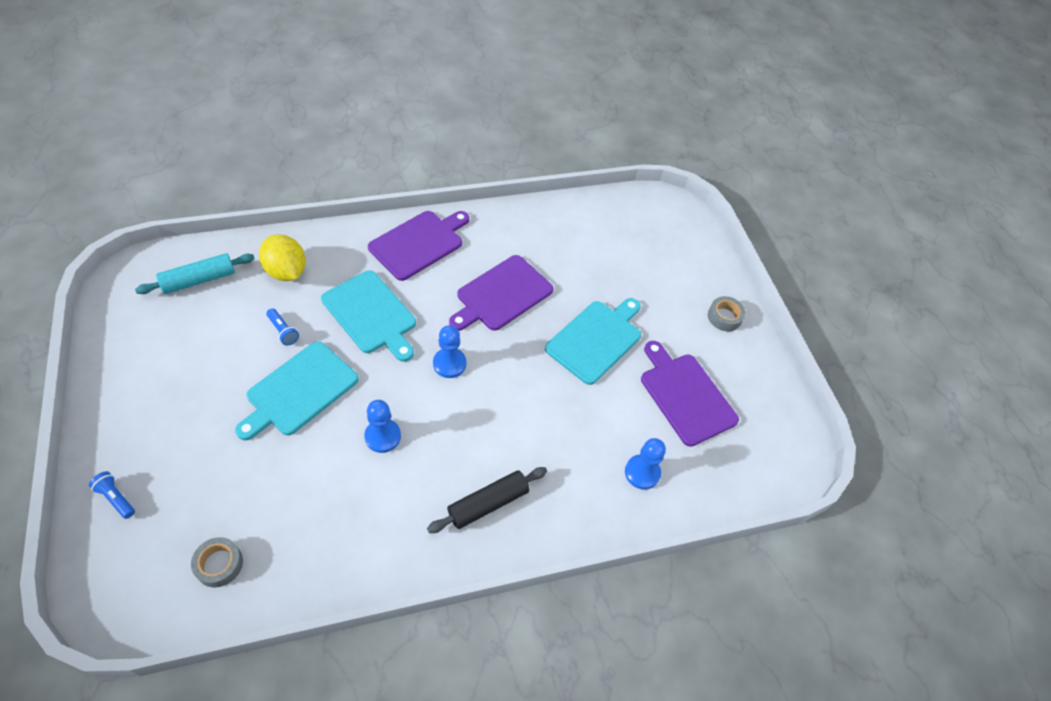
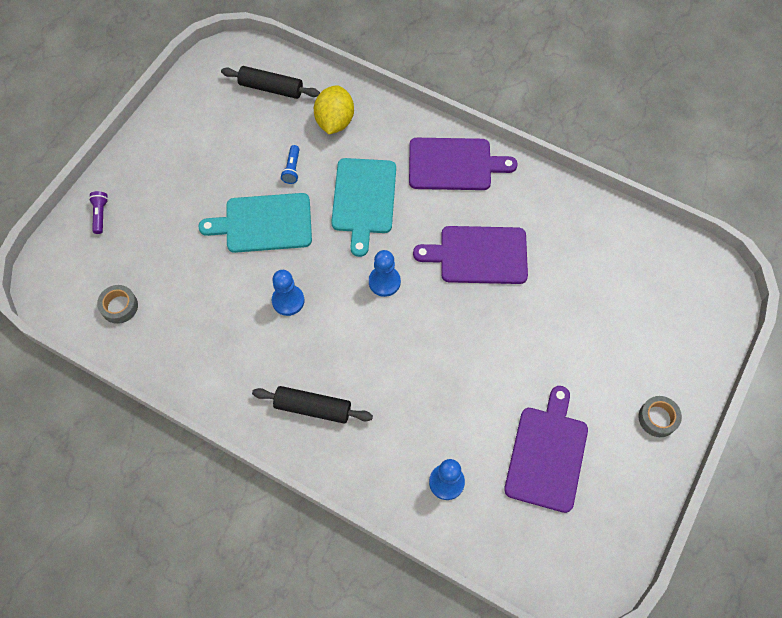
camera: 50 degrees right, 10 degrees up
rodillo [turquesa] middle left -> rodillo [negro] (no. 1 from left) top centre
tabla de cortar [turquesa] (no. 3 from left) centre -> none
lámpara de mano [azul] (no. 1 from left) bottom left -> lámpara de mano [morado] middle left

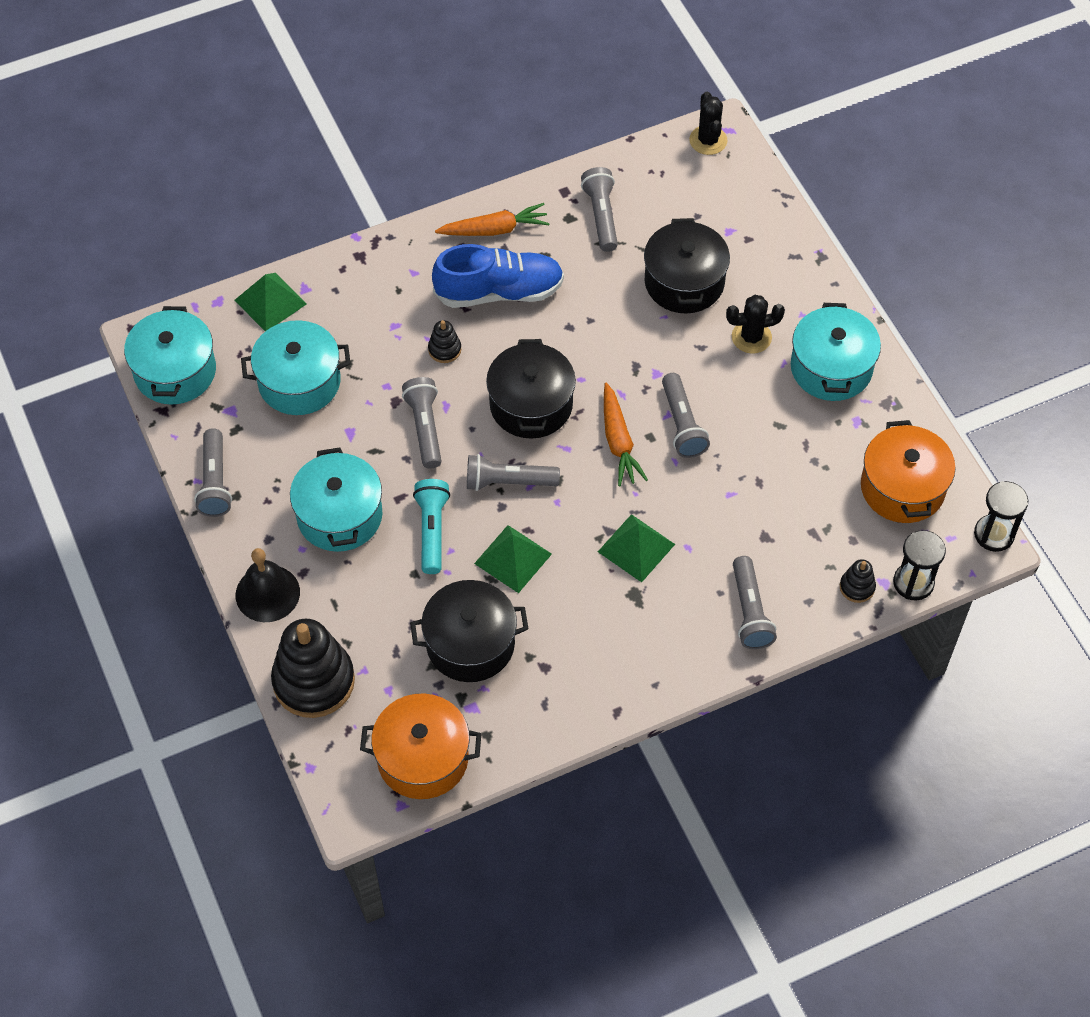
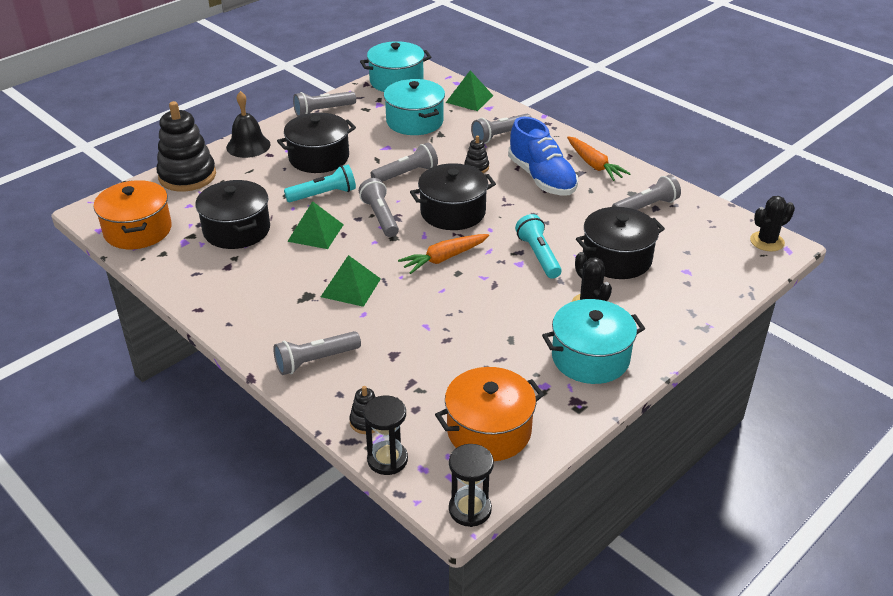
camera: 70 degrees right, 20 degrees down
lámpara de mano [gris] (no. 5 from left) centre -> lámpara de mano [gris] (no. 5 from left) top centre, shifted
olla [turquesa] (no. 3 from left) middle left -> olla [negro] (no. 2 from left) top centre
none -> lámpara de mano [turquesa] (no. 2 from left) centre

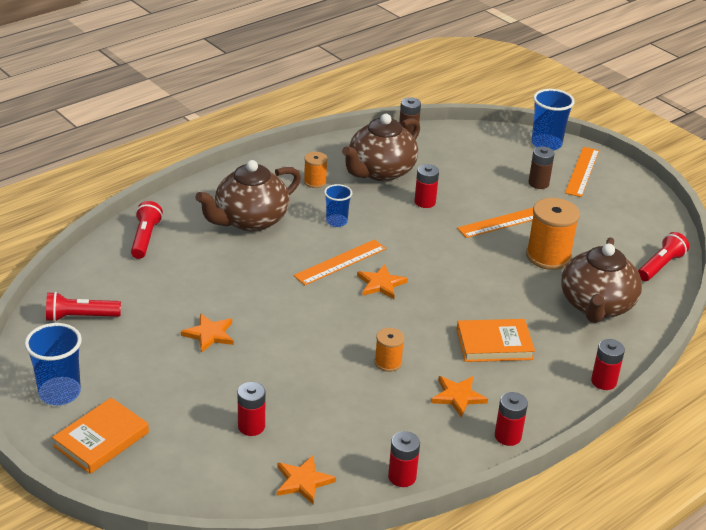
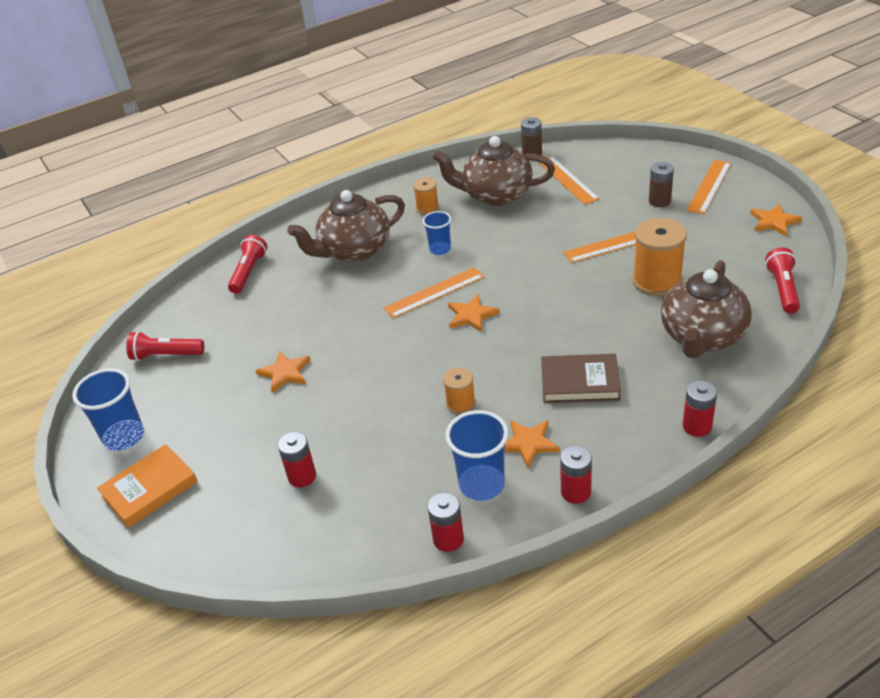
camera: 15 degrees right, 5 degrees up
vaso [azul] (no. 3 from left) top right -> vaso [azul] (no. 3 from left) centre, shifted
tetera [marrón] (no. 2 from left) top centre, 45 degrees clockwise
pila [rojo] (no. 3 from left) centre -> none
lámpara de mano [rojo] (no. 3 from left) middle right, 45 degrees counterclockwise
libro [naranja] (no. 2 from left) middle right -> libro [marrón] centre
estrella [naranja] (no. 2 from left in the first image) bottom centre -> estrella [naranja] (no. 4 from left) top right, shifted
none -> regla [naranja] (no. 2 from left) top centre

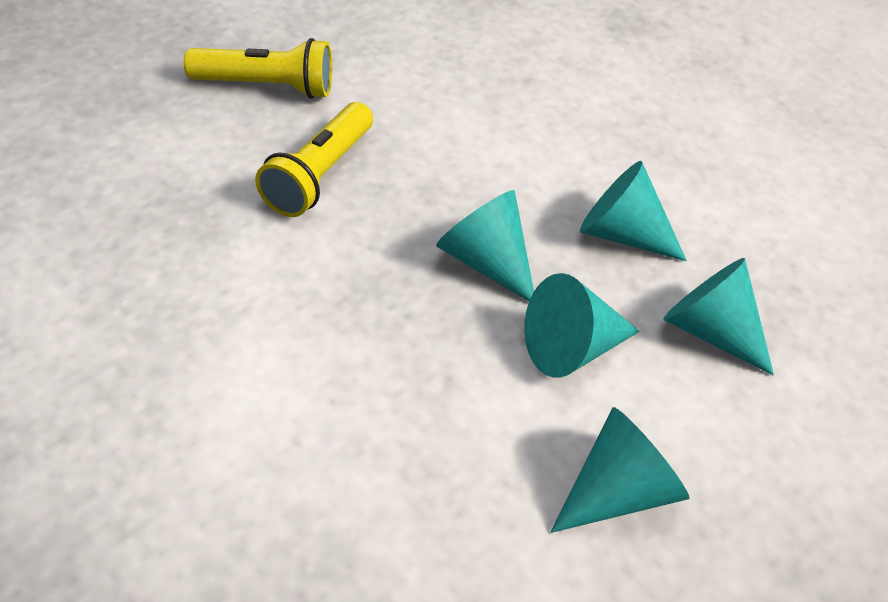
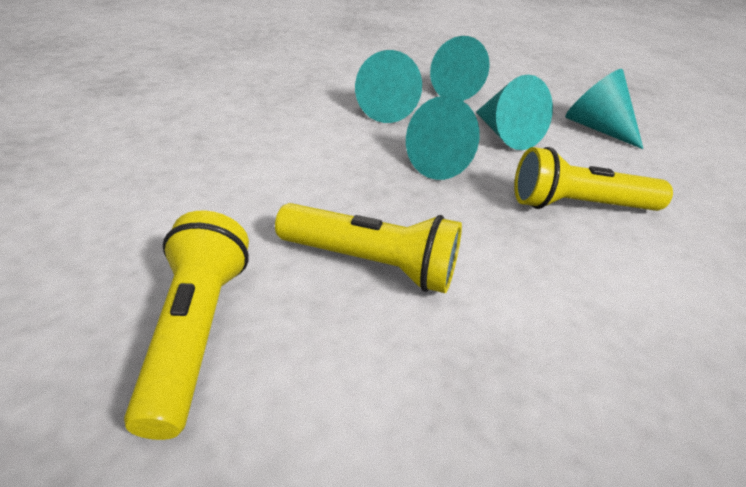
camera: 95 degrees left, 10 degrees down
none -> lámpara de mano [amarillo] (no. 3 from left) middle right

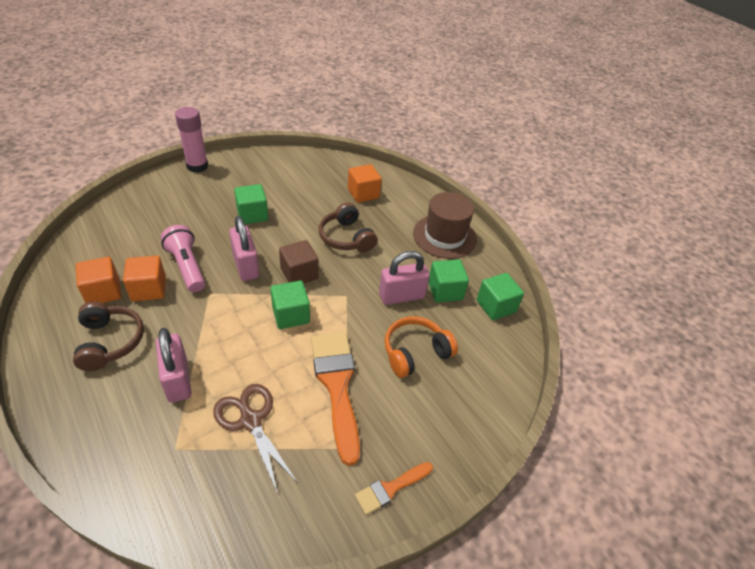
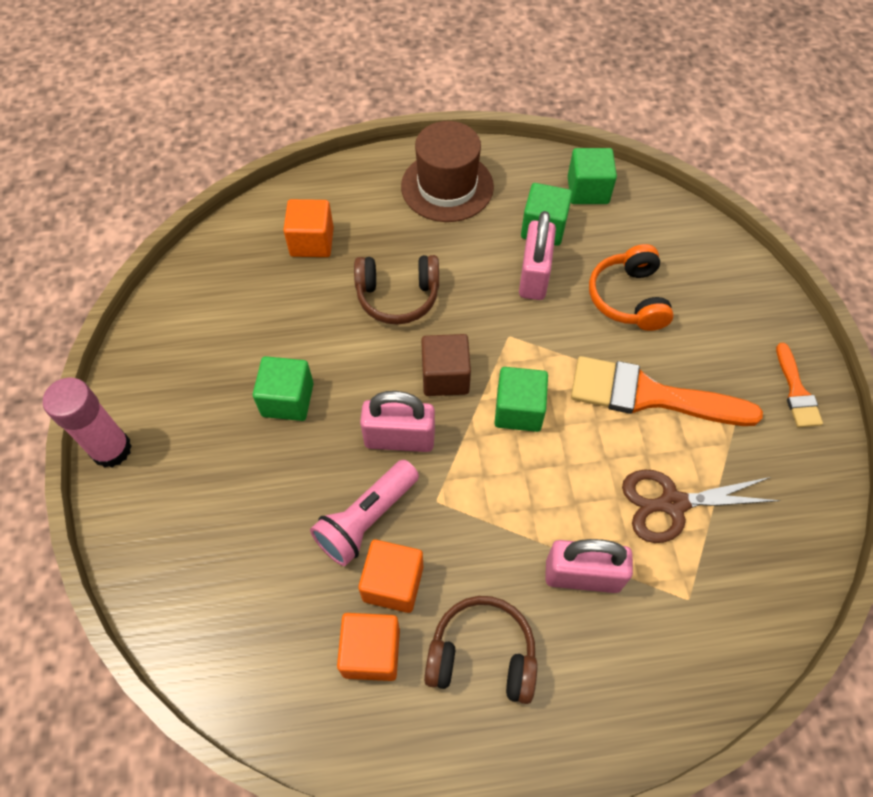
camera: 60 degrees left, 15 degrees up
lámpara de mano [rosa] middle left -> lámpara de mano [rosa] centre, 45 degrees counterclockwise

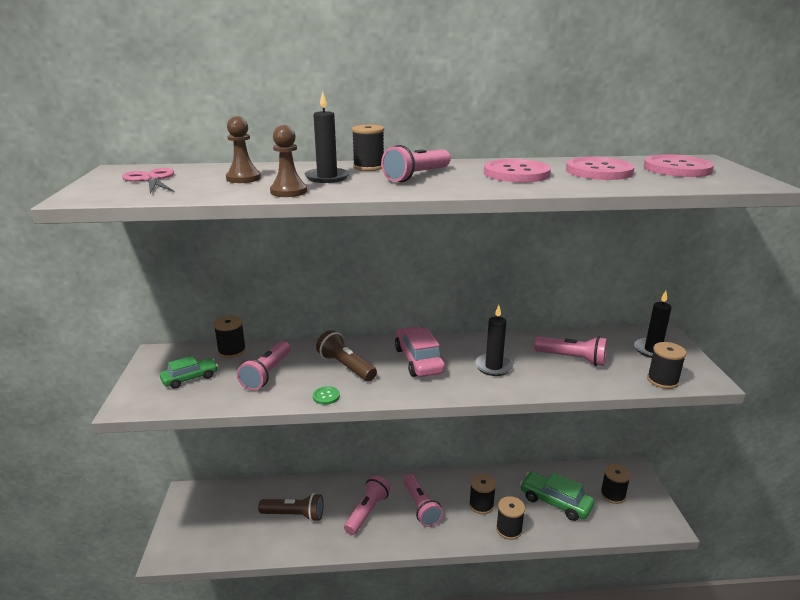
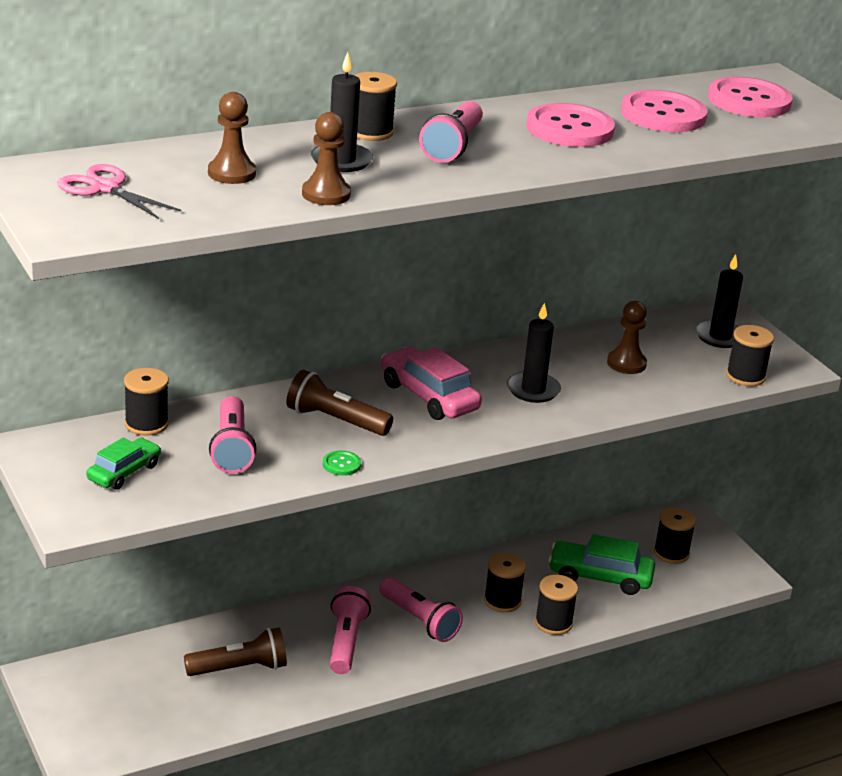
camera: 25 degrees left, 5 degrees up
lámpara de mano [rosa] (no. 5 from left) middle right -> peón [marrón] (no. 3 from left) middle right

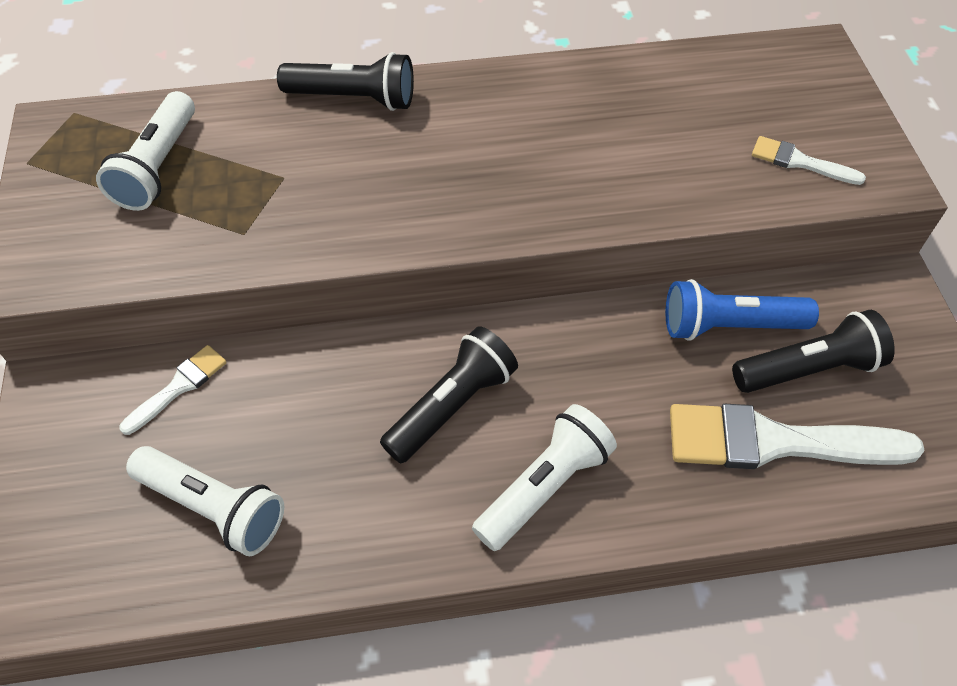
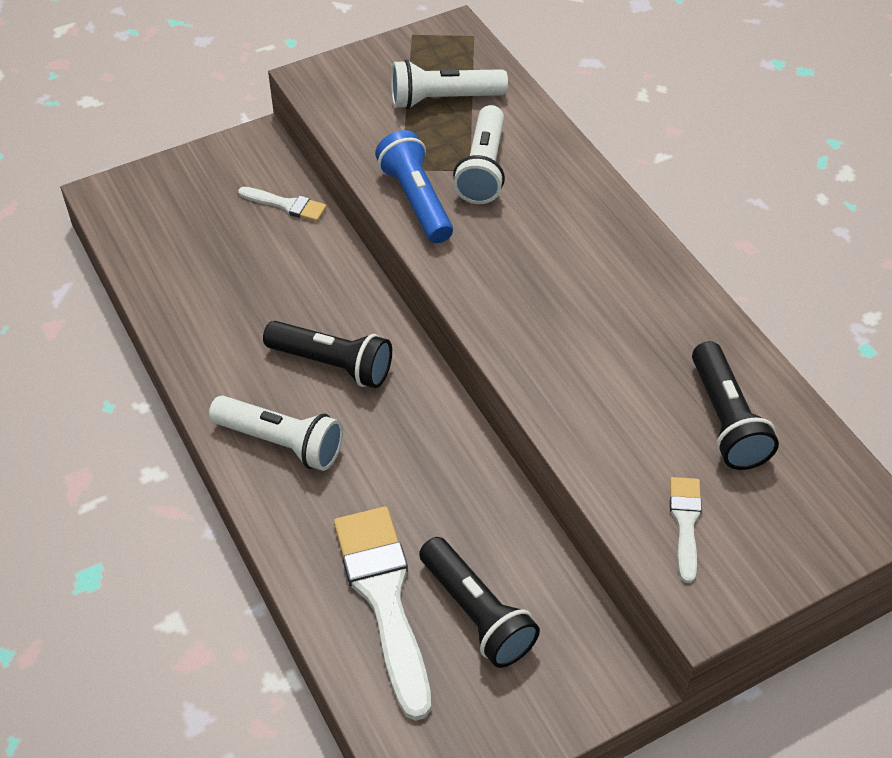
camera: 70 degrees right, 5 degrees down
lámpara de mano [negro] (no. 1 from left in the first image) top centre -> lámpara de mano [negro] (no. 3 from left) middle right, shifted
lámpara de mano [azul] middle right -> lámpara de mano [azul] top centre, shifted
lámpara de mano [blanco] (no. 2 from left in the first image) bottom left -> lámpara de mano [blanco] (no. 3 from left) top centre, shifted

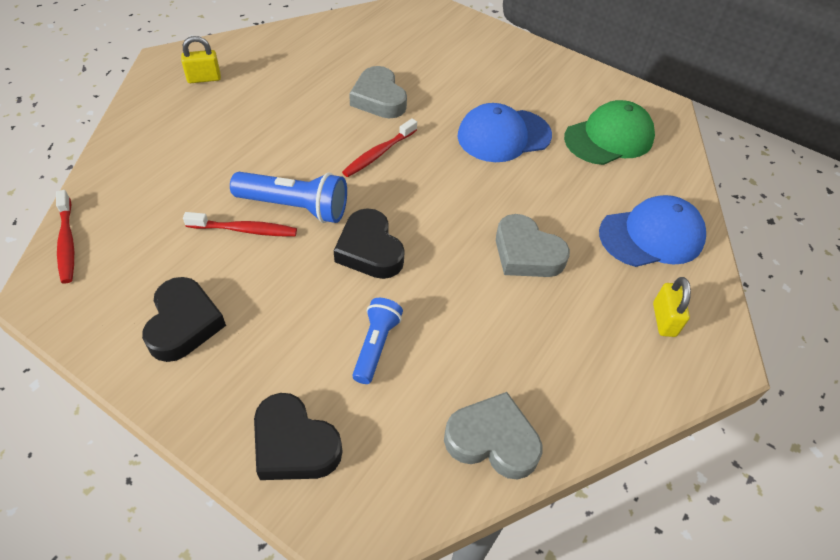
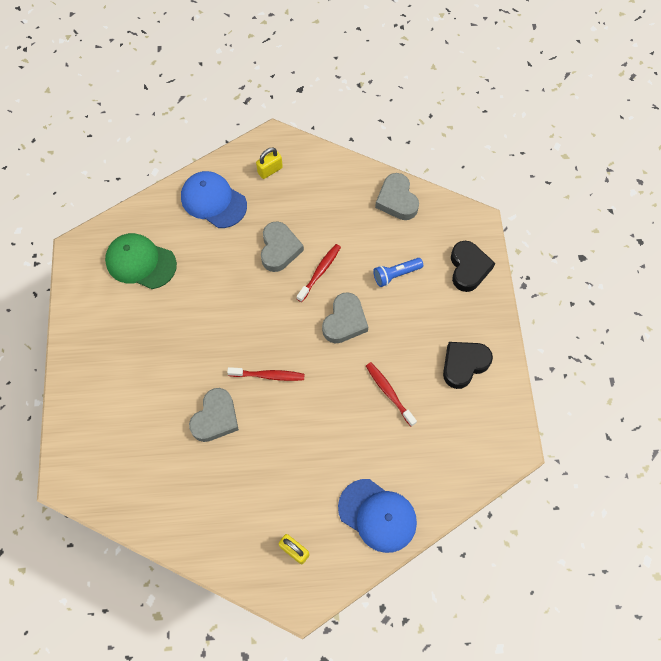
camera: 125 degrees left, 15 degrees up
gorra [azul] (no. 1 from left in the first image) top centre -> gorra [azul] (no. 2 from left) bottom centre, shifted
lámpara de mano [azul] (no. 1 from left) centre -> none
cepillo de dientes [rojo] (no. 1 from left in the first image) middle left -> cepillo de dientes [rojo] (no. 2 from left) centre, shifted
corazón [negro] (no. 3 from left) centre -> corazón [gris] (no. 3 from left) centre

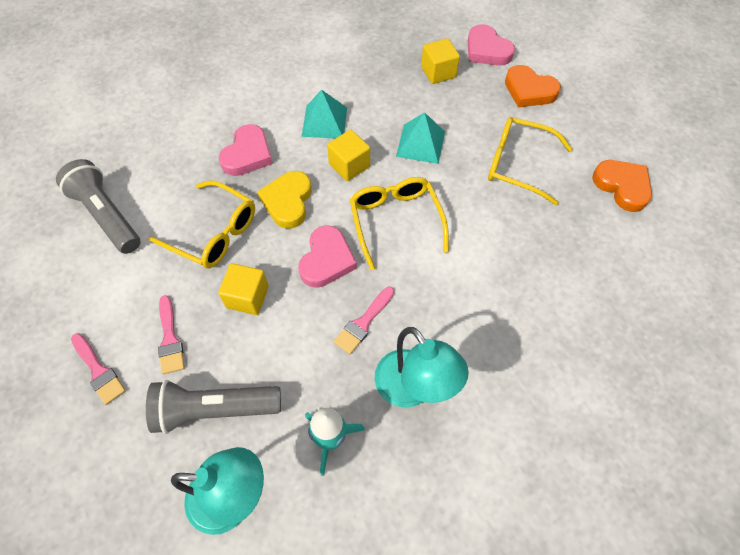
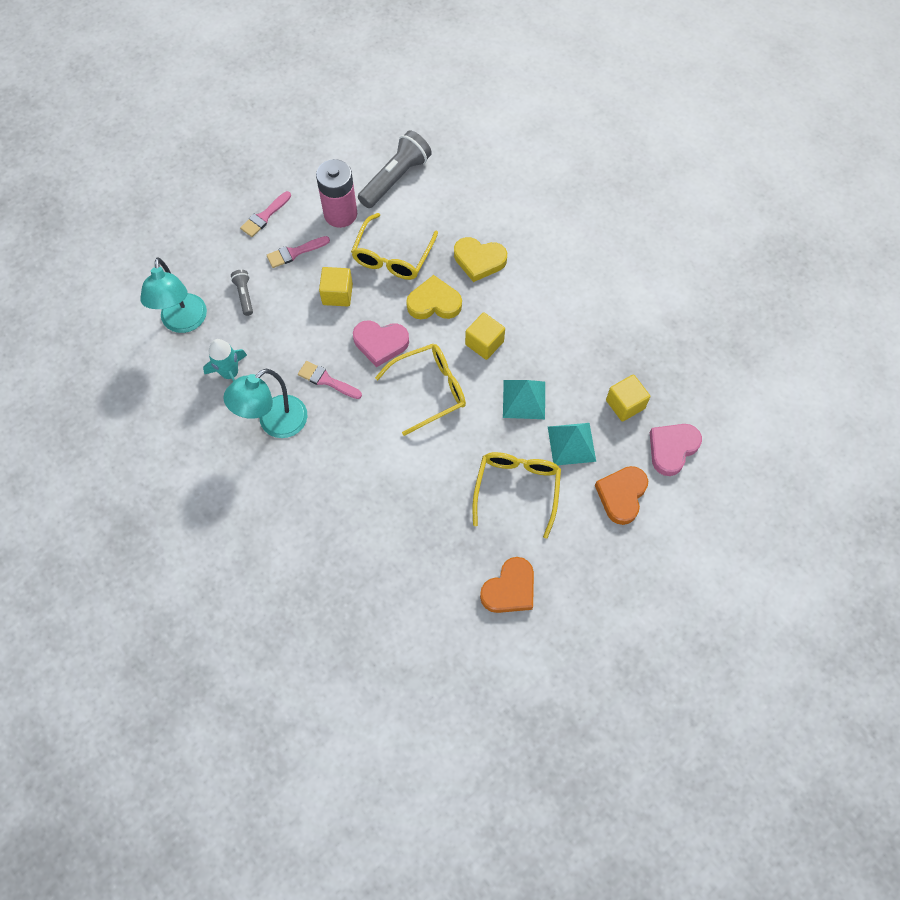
camera: 80 degrees right, 5 degrees up
pirámide [turquesa] (no. 1 from left in the first image) top centre -> pirámide [turquesa] (no. 2 from left) centre, shifted
corazón [rosa] (no. 1 from left) top left -> corazón [amarillo] (no. 2 from left) top centre
lámpara de mano [gris] (no. 2 from left in the first image) bottom left -> lámpara de mano [gris] (no. 1 from left) top left, x0.50
none -> pila [rosa] top centre

